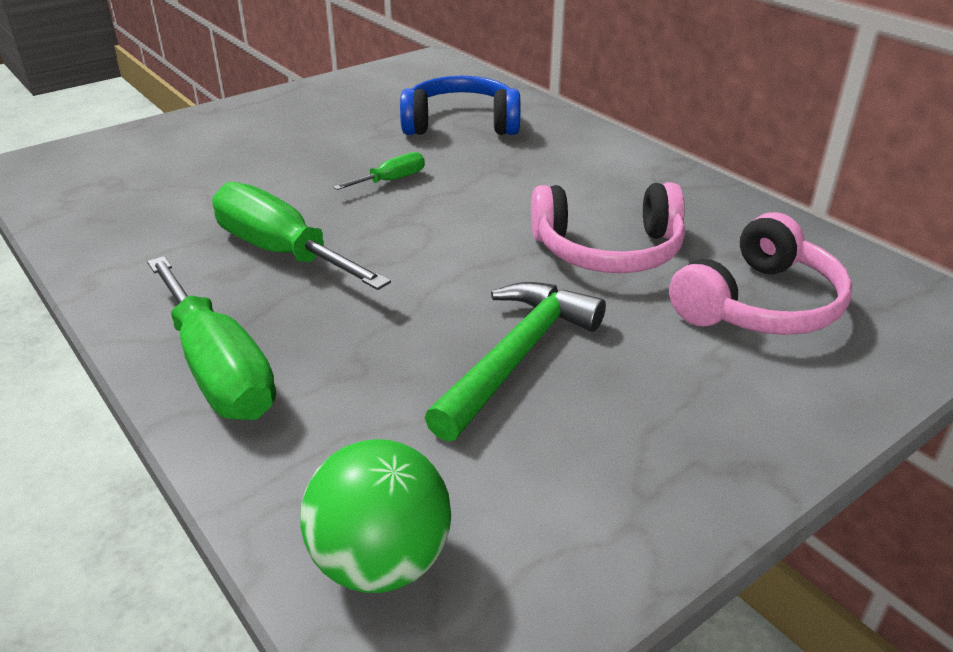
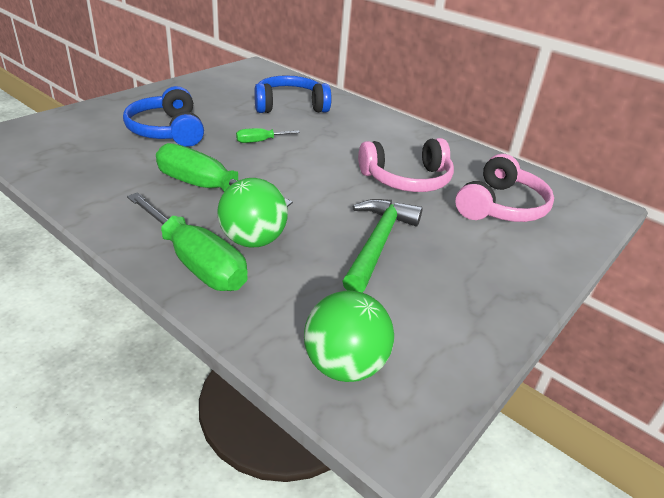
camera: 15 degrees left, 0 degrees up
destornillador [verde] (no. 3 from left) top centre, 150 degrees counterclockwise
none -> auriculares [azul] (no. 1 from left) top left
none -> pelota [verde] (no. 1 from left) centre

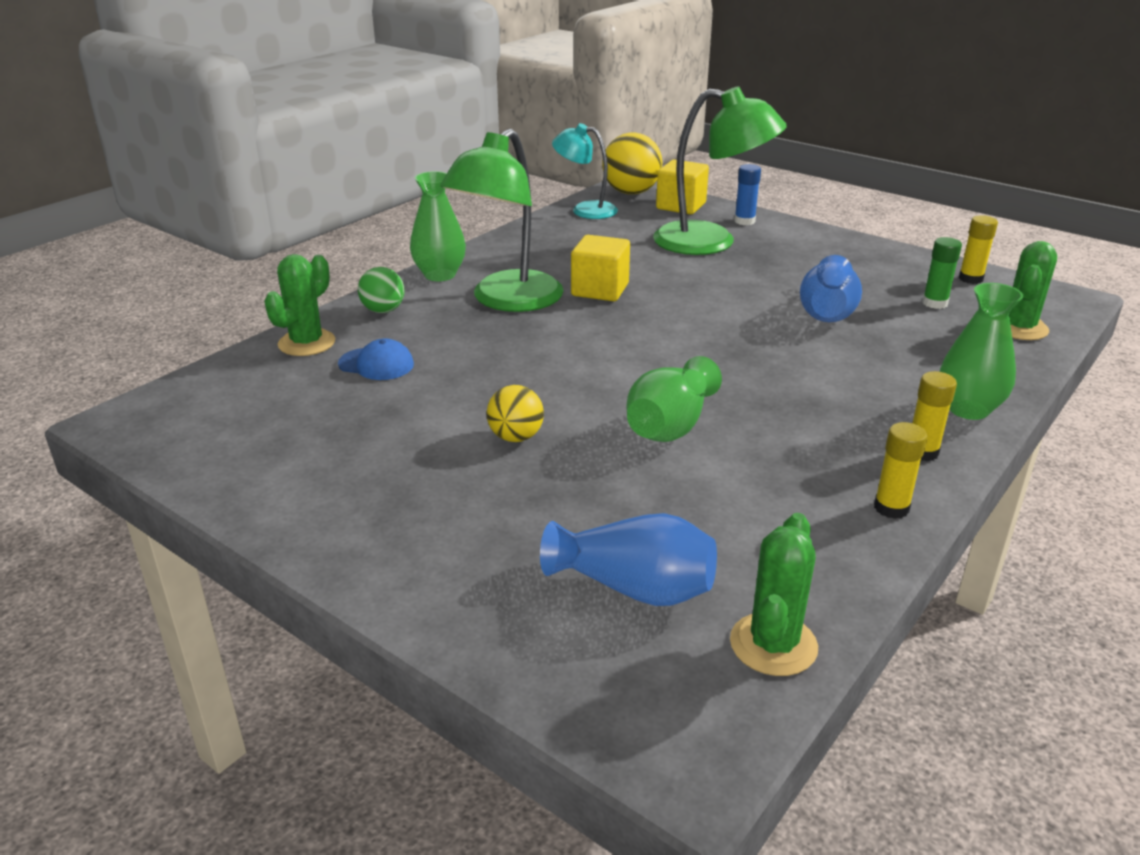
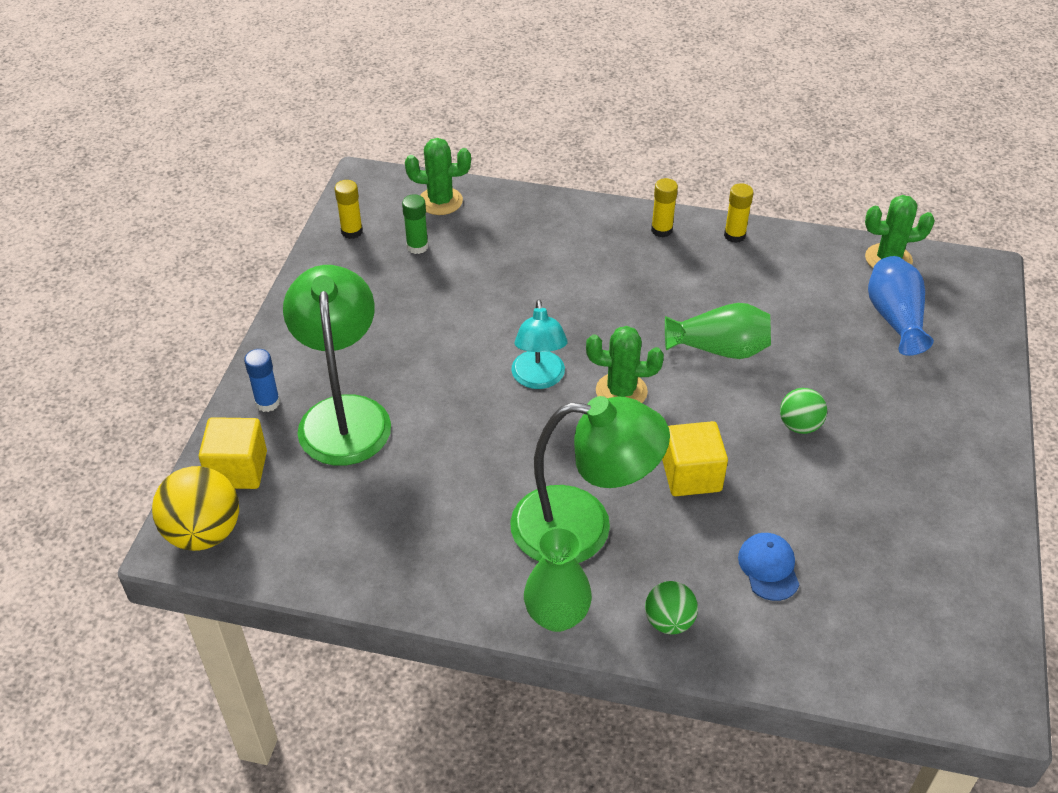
camera: 115 degrees left, 15 degrees up
lámpara [turquesa] top centre -> lámpara [turquesa] centre, shifted
cubo [amarillo] (no. 1 from left in the first image) top centre -> cubo [amarillo] (no. 2 from left) centre, shifted
cactus [verde] (no. 1 from left in the first image) middle left -> cactus [verde] (no. 2 from left) centre, shifted
florero [azul] (no. 2 from left) middle right -> none
florero [verde] (no. 3 from left) middle right -> none
pelota [amarillo] (no. 1 from left) centre -> pelota [verde] (no. 2 from left) middle right

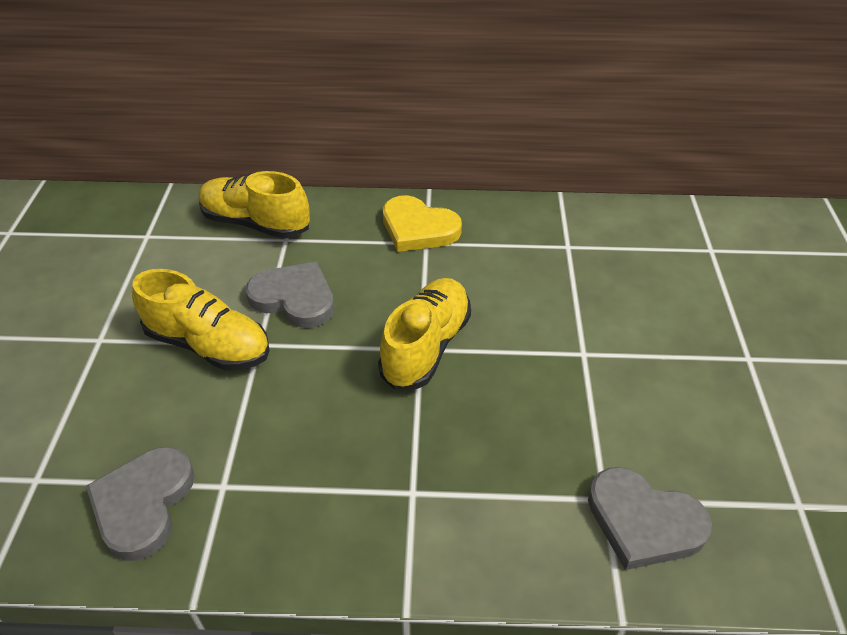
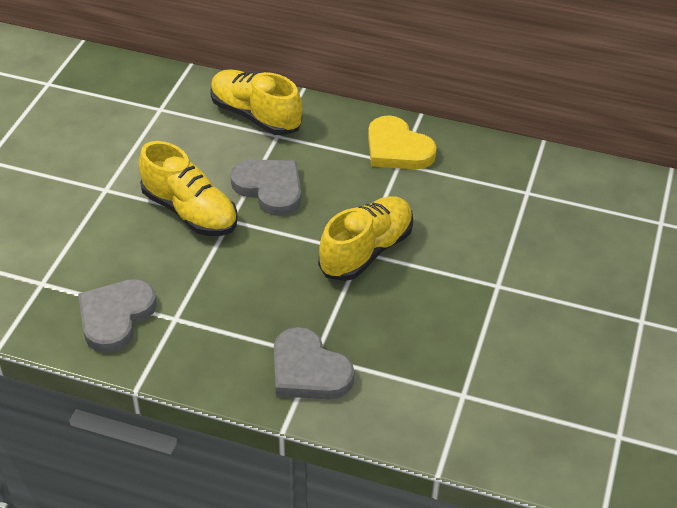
camera: 15 degrees right, 0 degrees up
corazón [gris] (no. 3 from left) bottom right -> corazón [gris] (no. 3 from left) bottom centre, shifted

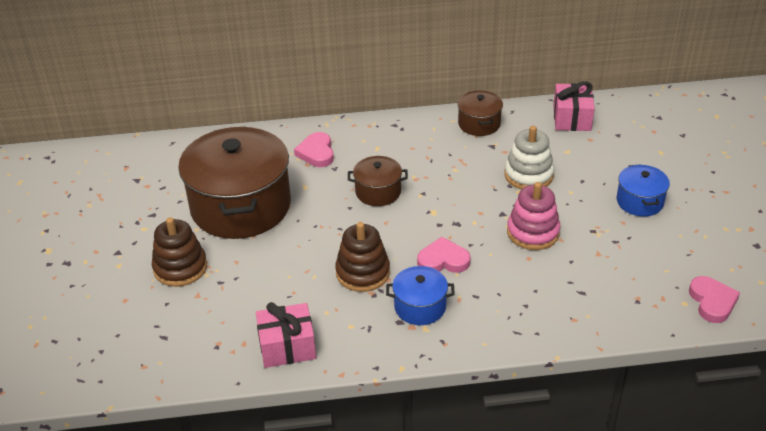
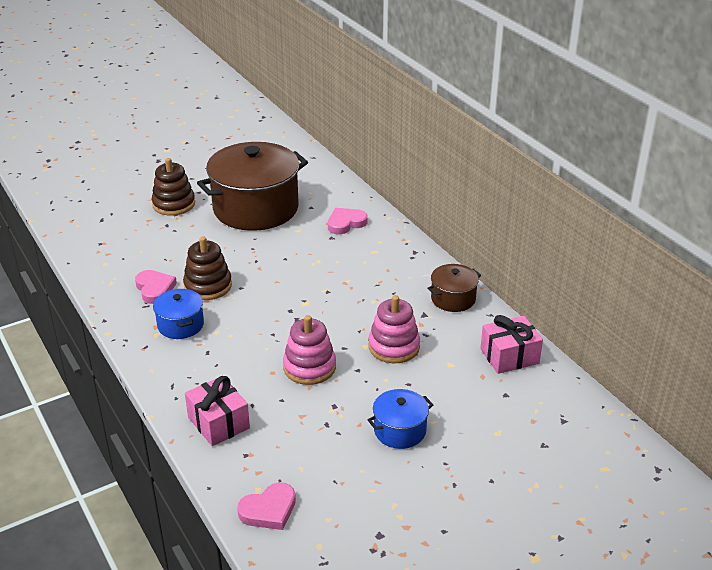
camera: 65 degrees right, 5 degrees down
juguete apilable [blanco] middle right -> juguete apilable [rosa] (no. 2 from left) centre
olla [marrón] (no. 2 from left) centre -> none
corazón [rosa] (no. 2 from left in the first image) centre -> corazón [rosa] (no. 1 from left) middle left, shifted
regalo [rosa] (no. 1 from left) bottom centre -> regalo [rosa] (no. 1 from left) bottom left, shifted

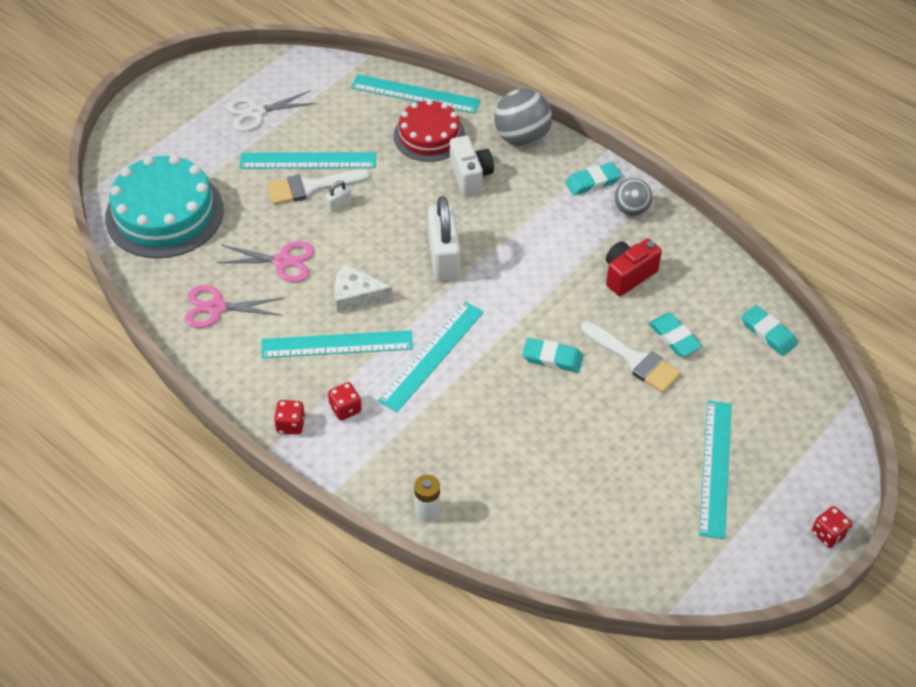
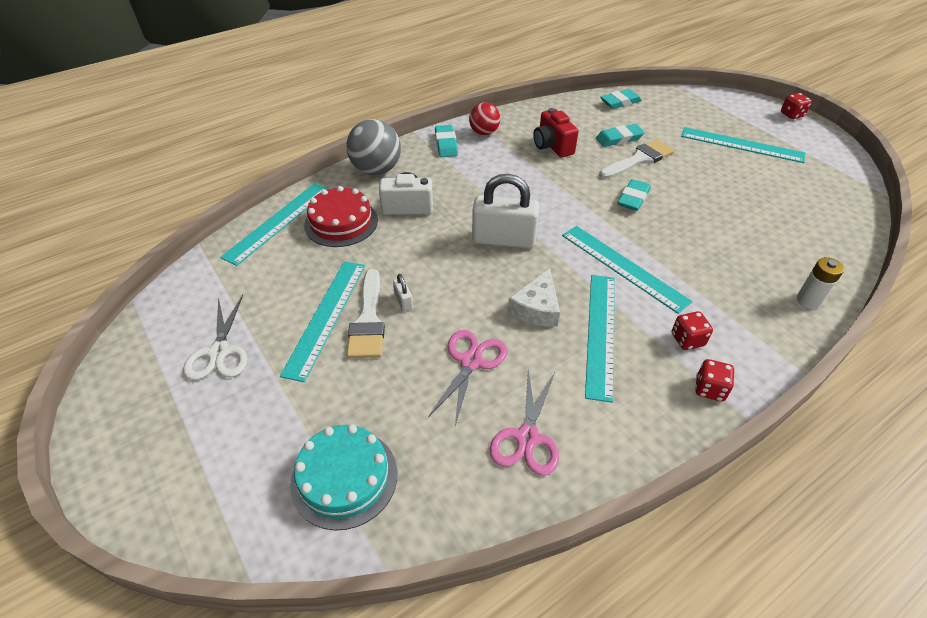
camera: 75 degrees left, 5 degrees down
tarta [turquesa] top left -> tarta [turquesa] bottom centre, x0.64
pelota [gris] (no. 2 from left) top right -> pelota [rojo] top centre

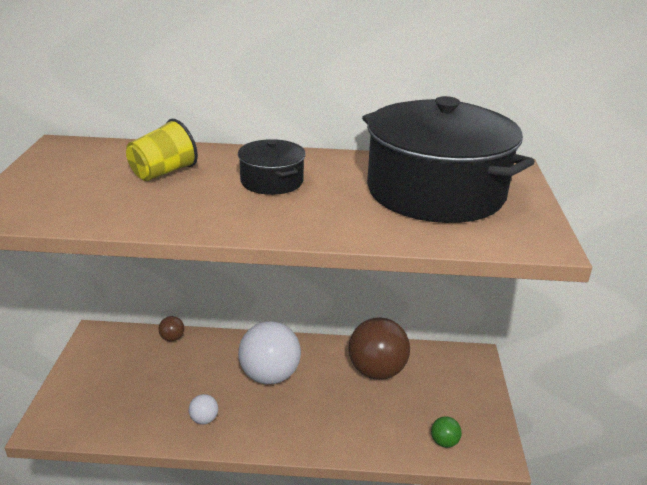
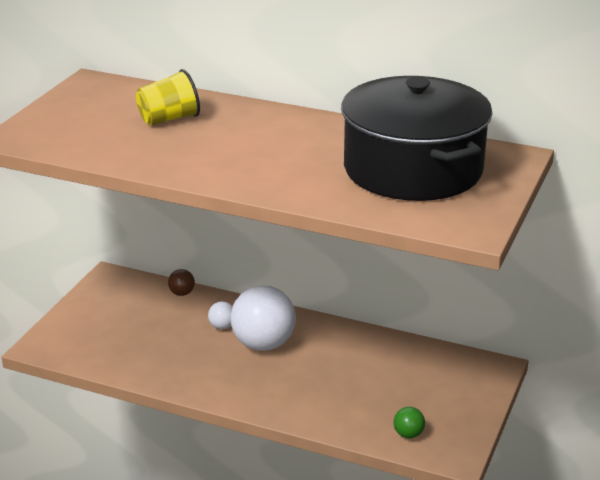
camera: 20 degrees right, 0 degrees up
olla [negro] (no. 1 from left) centre -> none
pelota [marrón] (no. 2 from left) bottom centre -> none
pelota [blanco] (no. 1 from left) bottom left -> pelota [blanco] (no. 1 from left) centre, shifted

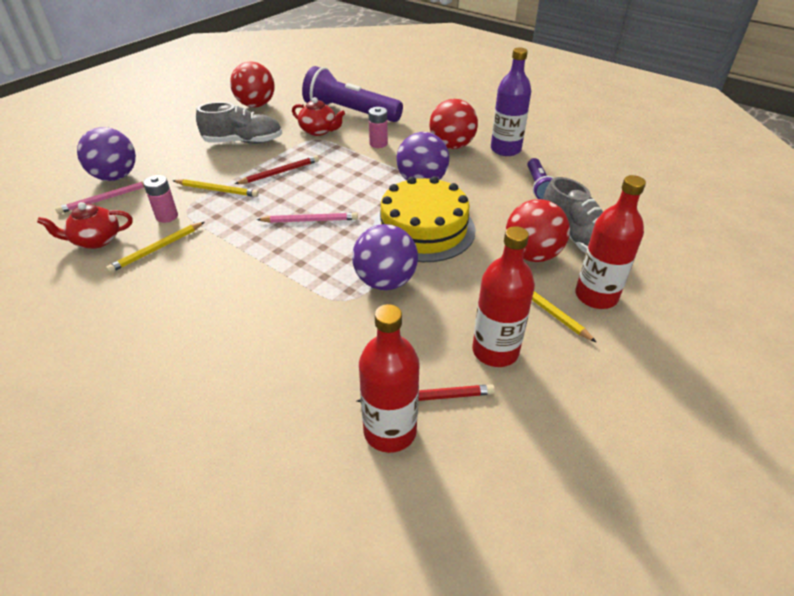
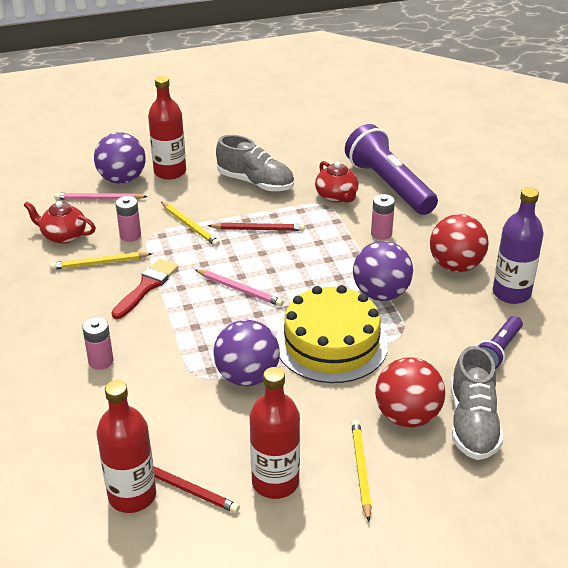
camera: 35 degrees right, 5 degrees down
pelota [rojo] (no. 1 from left) top left -> none
botella [rojo] (no. 3 from left in the first image) middle right -> botella [rojo] (no. 2 from left) top left, shifted
none -> pincel [rojo] middle left
none -> pila [rosa] (no. 1 from left) middle left

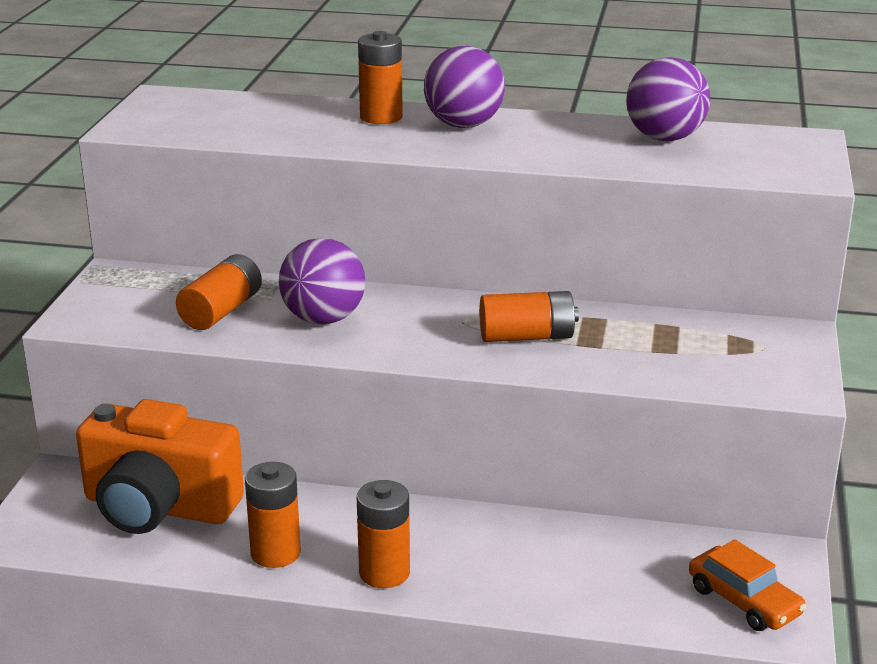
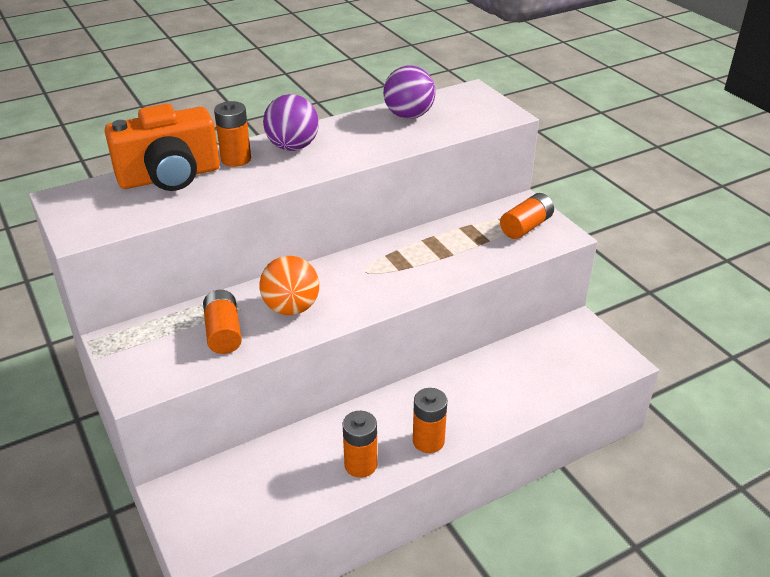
camera: 40 degrees left, 10 degrees up
pelota [morado] (no. 1 from left) centre -> pelota [naranja] centre
pila [naranja] (no. 5 from left) centre -> pila [naranja] (no. 5 from left) middle right, shifted
cámara [naranja] bottom left -> cámara [naranja] top left, shifted
coche [naranja] bottom right -> none

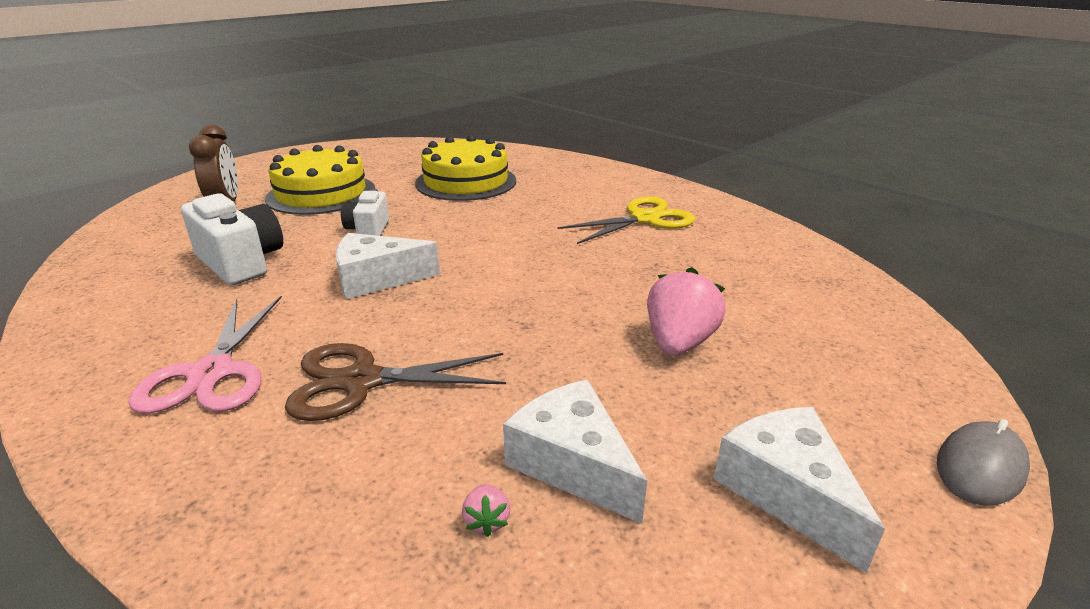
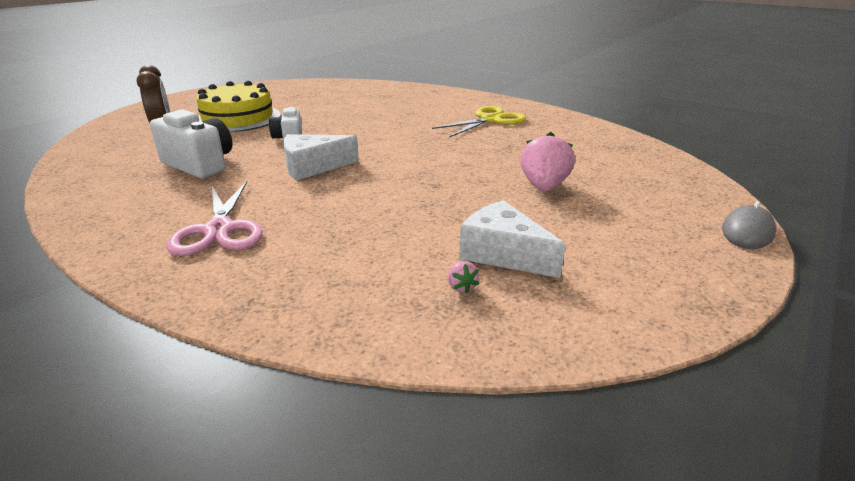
camera: 10 degrees left, 0 degrees up
tarta [amarillo] (no. 2 from left) top centre -> none
tijeras [marrón] centre -> none
queso [blanco] (no. 3 from left) bottom right -> none

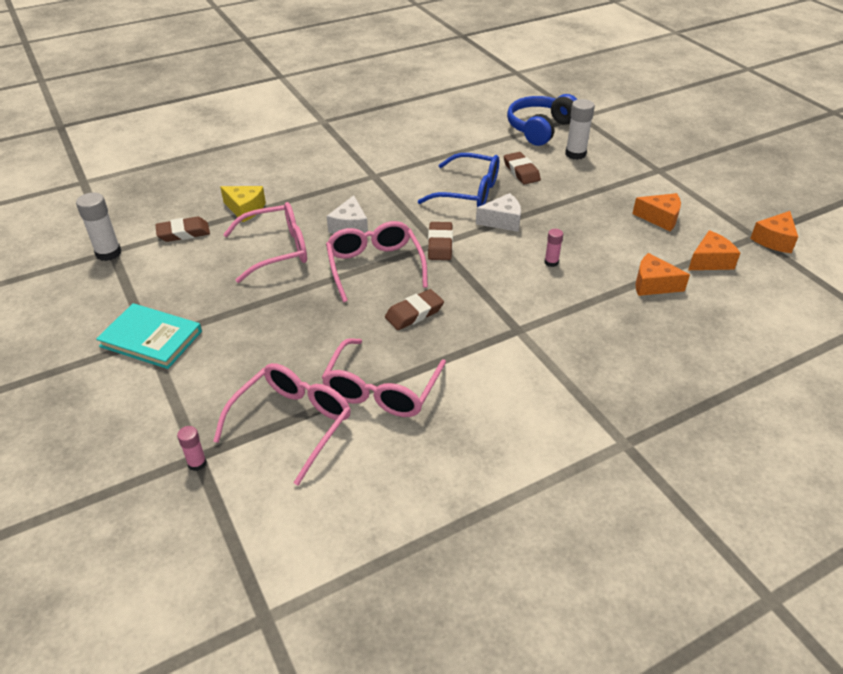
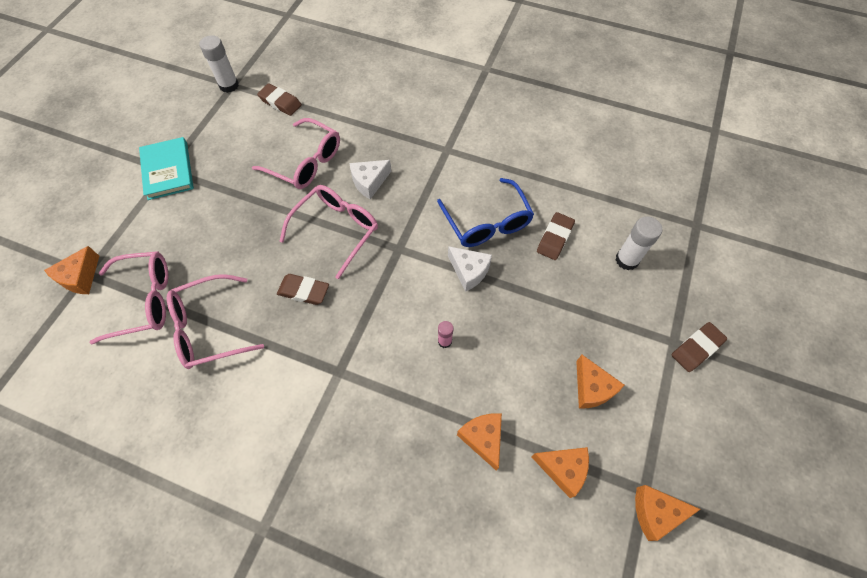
camera: 50 degrees right, 20 degrees up
auriculares [azul] top centre -> none
queso [amarillo] top left -> none
goma de borrar [marrón] (no. 3 from left in the first image) centre -> goma de borrar [marrón] (no. 4 from left) middle right, shifted
barra de pegamento [rosa] (no. 1 from left) middle left -> queso [naranja] (no. 1 from left) middle left

